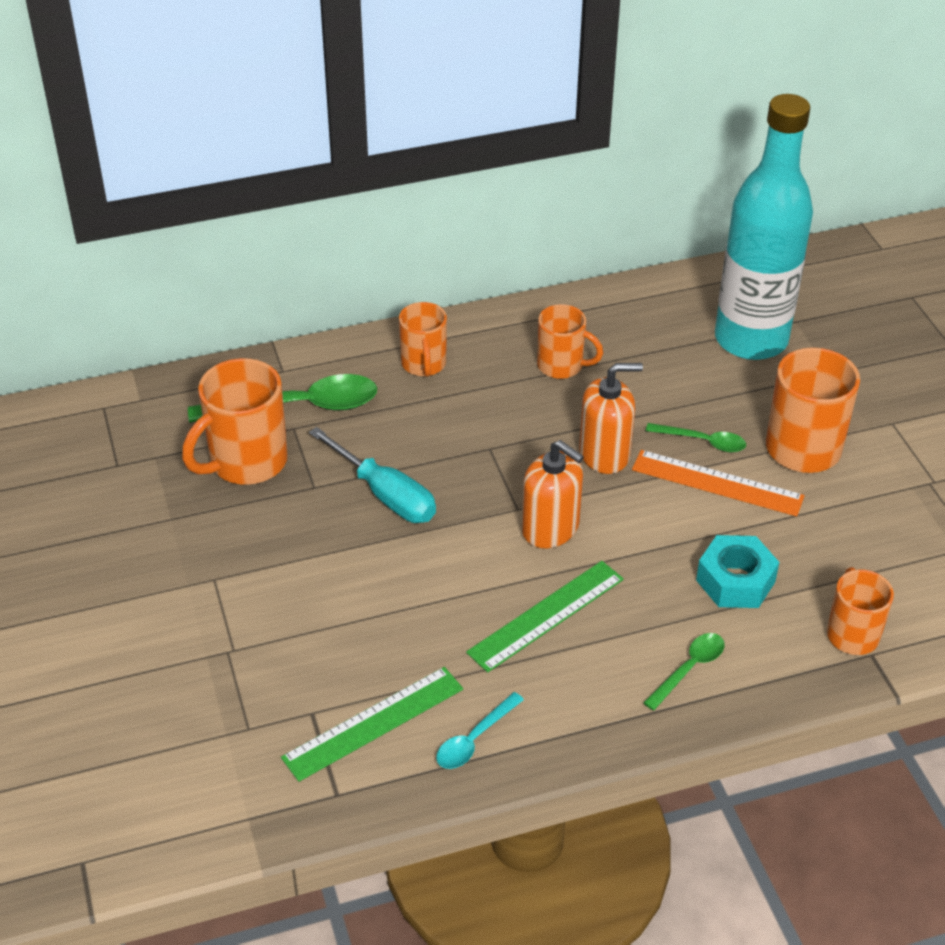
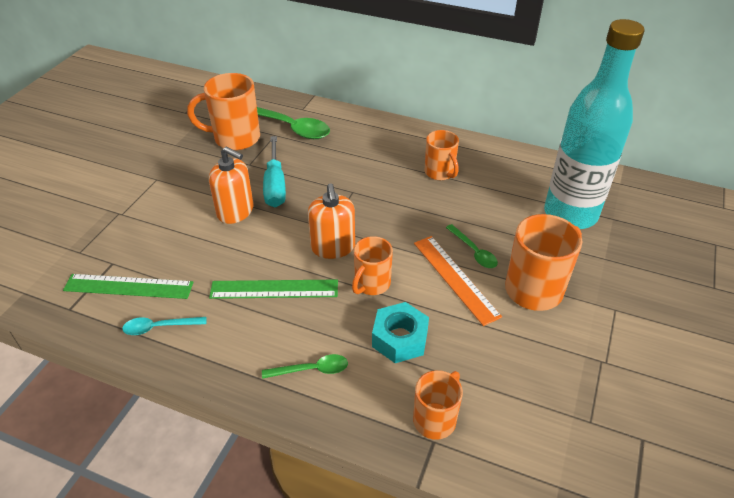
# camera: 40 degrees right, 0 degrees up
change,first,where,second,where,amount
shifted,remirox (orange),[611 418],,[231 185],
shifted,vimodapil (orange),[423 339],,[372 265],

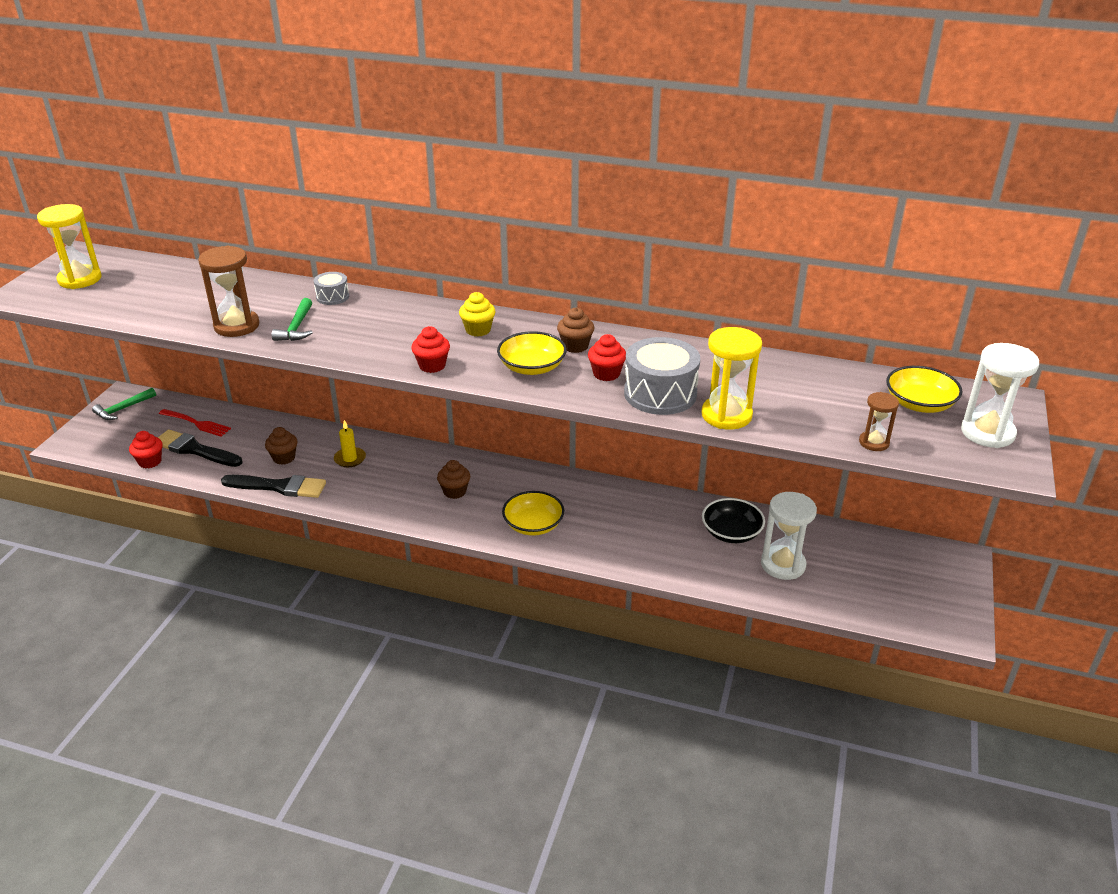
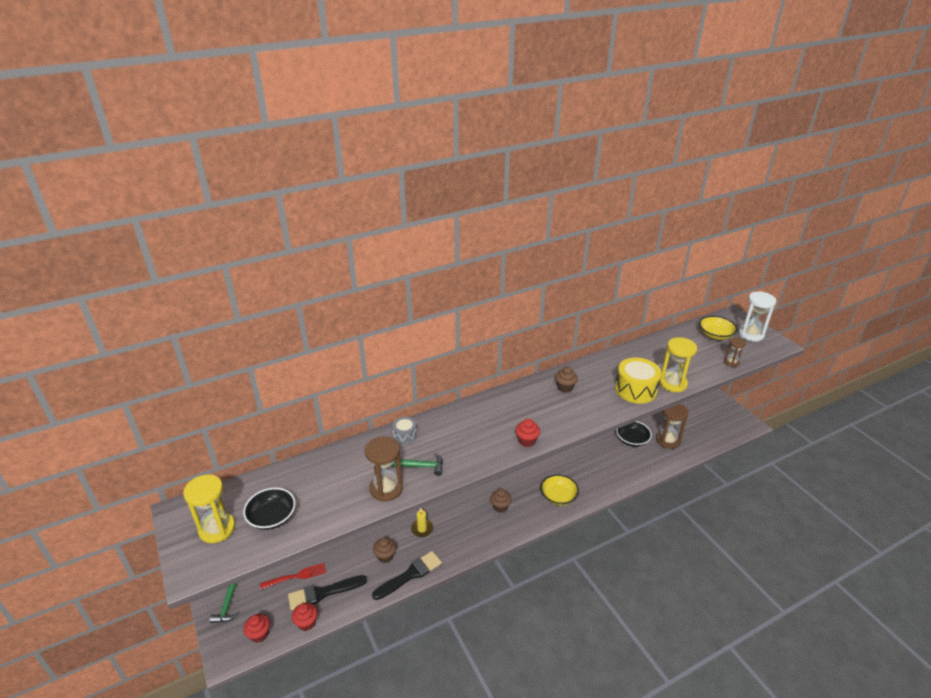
# camera: 45 degrees left, 0 degrees up
change,first,where,second,where,amount
new,,,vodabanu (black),[269 509],
shifted,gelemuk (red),[607 357],,[256 628],
rotated,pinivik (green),[292 319],,[417 464],45 degrees counterclockwise
repainted,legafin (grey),[662 376],legafin (yellow),[638 381],
repainted,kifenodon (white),[789 536],kifenodon (brown),[672 426],
gone,gelemuk (yellow),[477 314],,,
gone,vodabanu (yellow),[532 353],,,

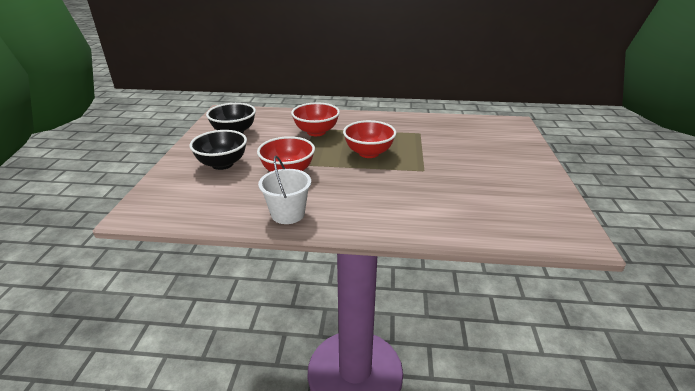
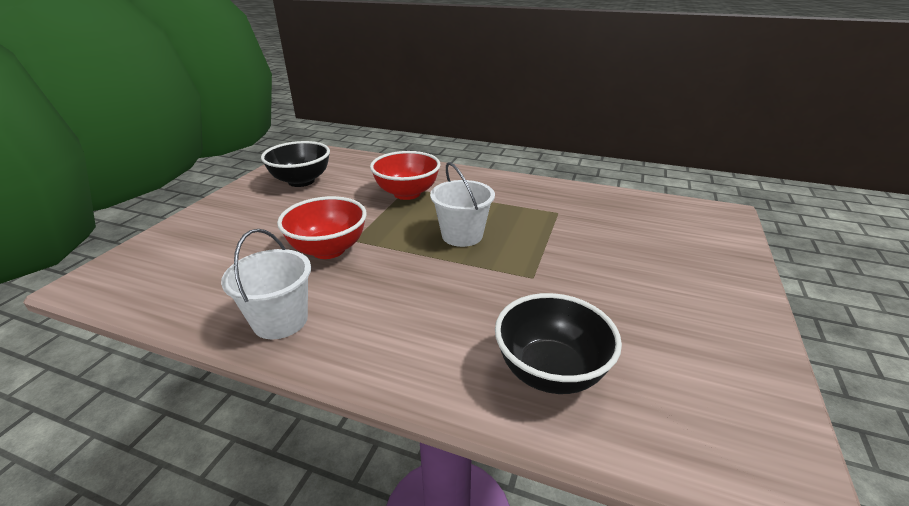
# camera: 15 degrees right, 0 degrees up
change,first,where,second,where,amount
swapped,vodabanu (red),[369 139],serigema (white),[462 204],
shifted,vodabanu (black),[218 150],,[558 343],

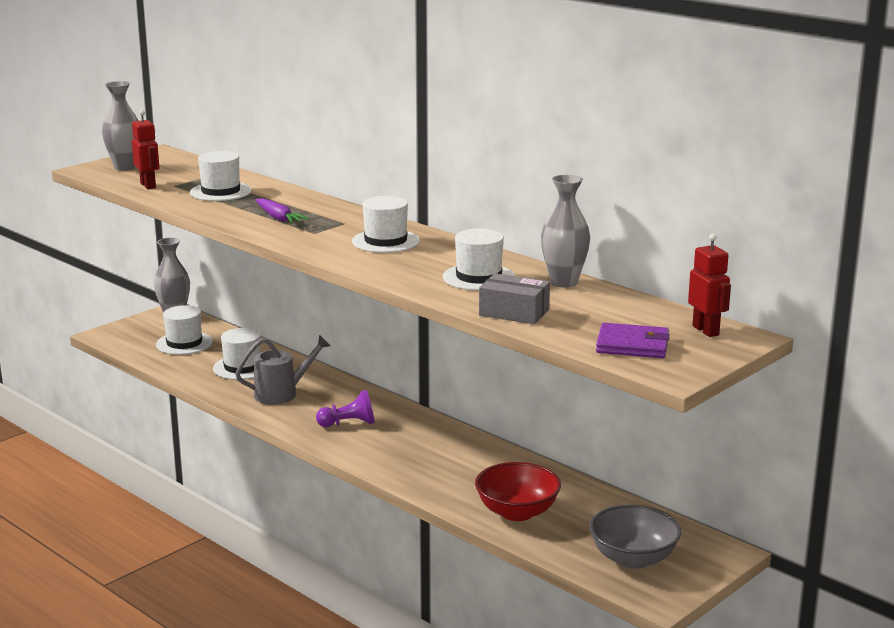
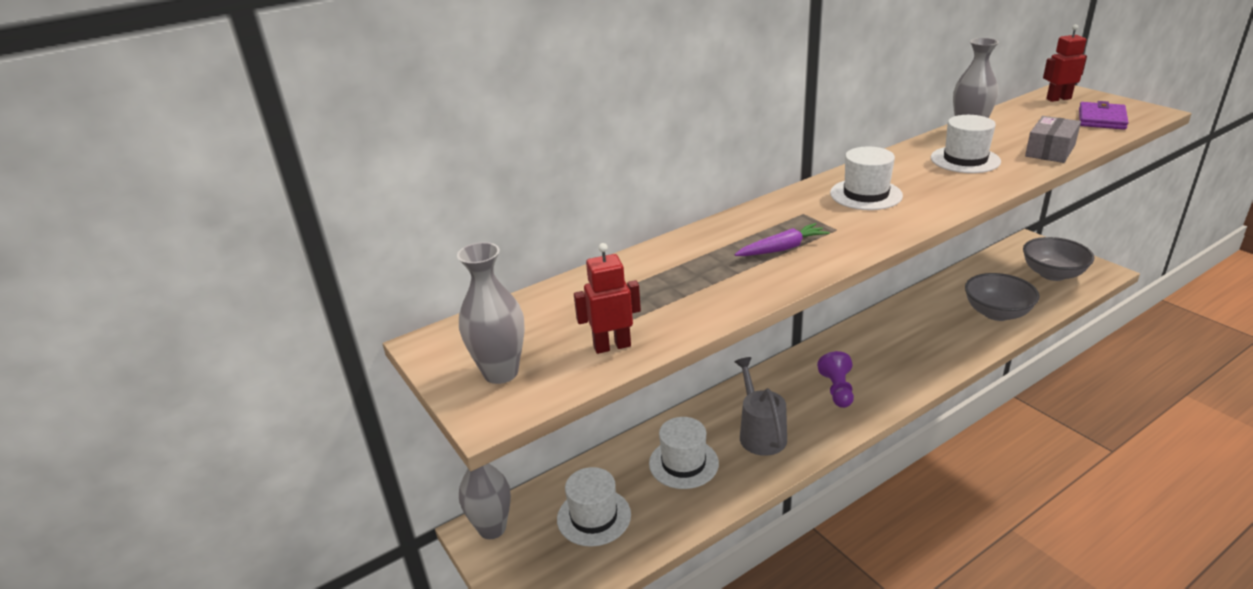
# camera: 75 degrees left, 10 degrees up
change,first,where,second,where,amount
repainted,vodabanu (red),[518 491],vodabanu (grey),[1002 297],
gone,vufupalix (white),[221 176],,,

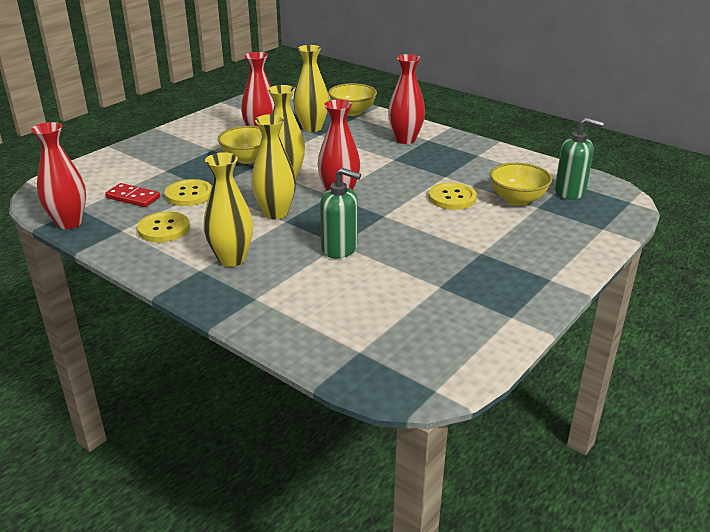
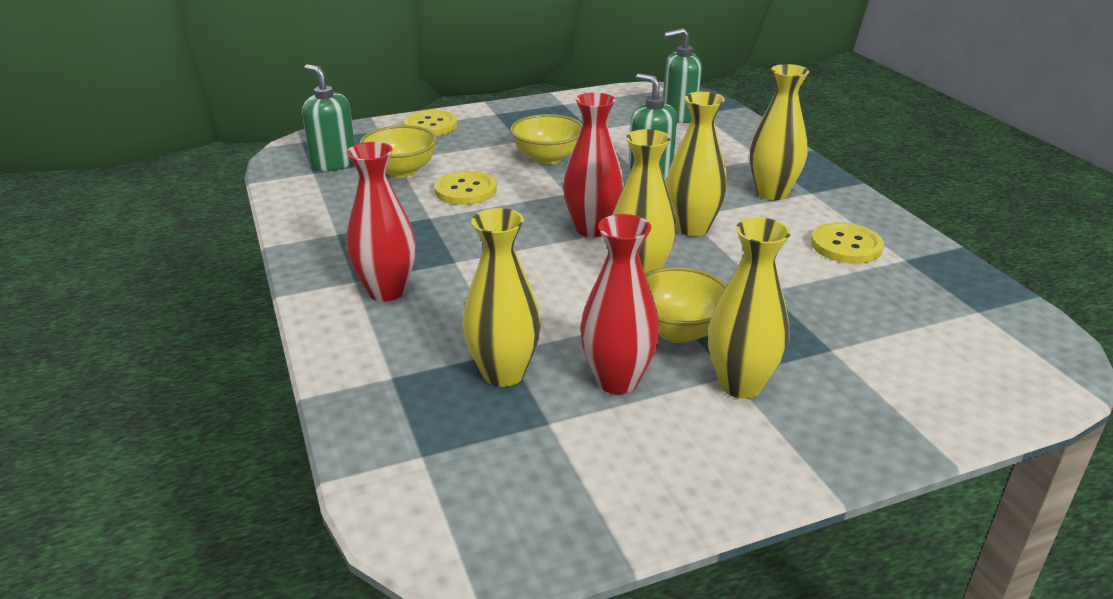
# camera: 150 degrees left, 0 degrees up
change,first,where,second,where,amount
shifted,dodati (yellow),[188 192],,[431 123],
shifted,vodabanu (yellow),[352 99],,[546 139],
new,,,remirox (green),[682 75],
new,,,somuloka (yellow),[749 308],
gone,somuloka (red),[58 175],,,
gone,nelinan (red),[132 195],,,

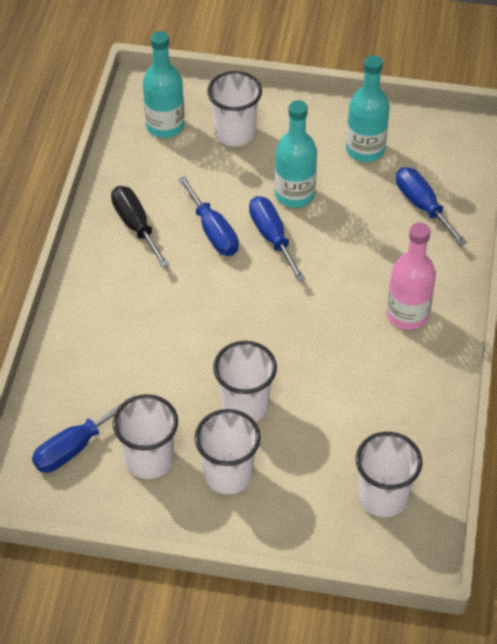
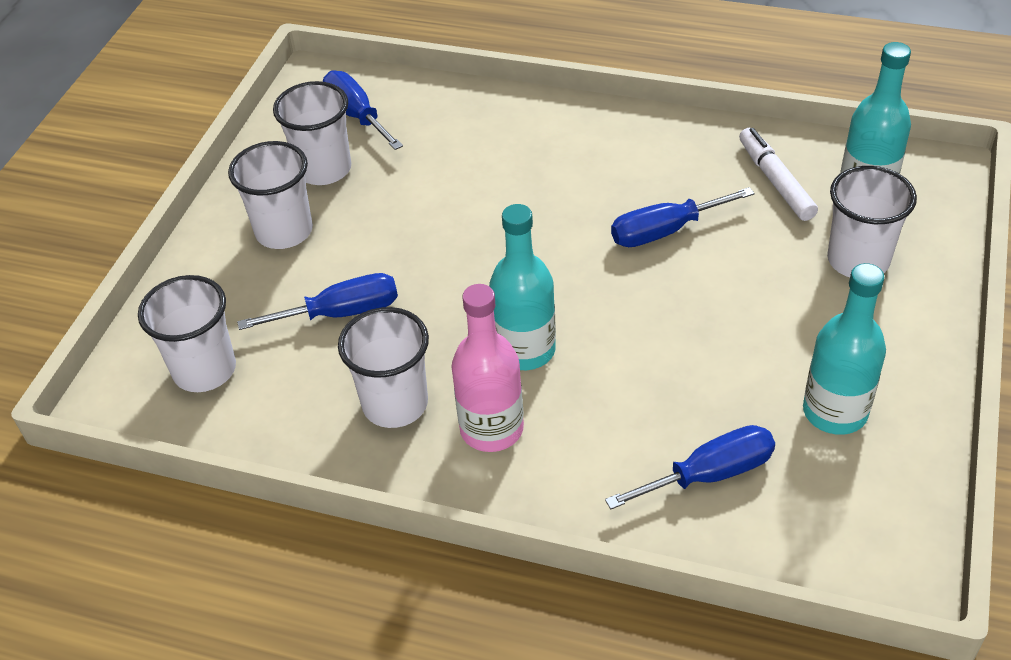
# camera: 100 degrees right, 5 degrees down
change,first,where,second,where,amount
shifted,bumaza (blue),[277 239],,[317 301],
shifted,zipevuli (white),[245 381],,[383 367],
shifted,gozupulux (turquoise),[296 154],,[522 287],
new,,,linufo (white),[778 174],
gone,bumaza (black),[140 227],,,

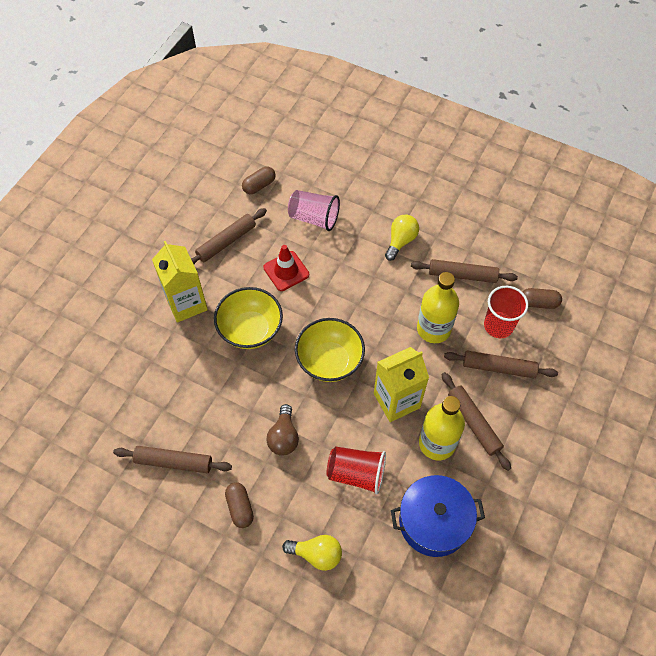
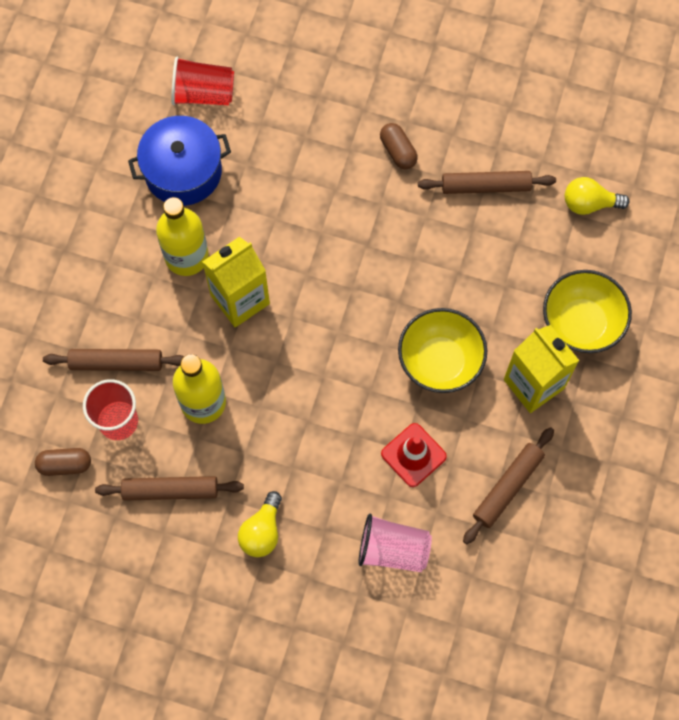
# camera: 170 degrees right, 10 degrees up
change,first,where,second,where,amount
shifted,zipevuli (red),[356 470],,[202 81],
shifted,vodabanu (yellow),[330 350],,[587 311],
shifted,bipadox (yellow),[312 553],,[597 196],
gone,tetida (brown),[259 180],,,
gone,bipadox (brown),[282 430],,,
gone,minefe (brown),[476 421],,,

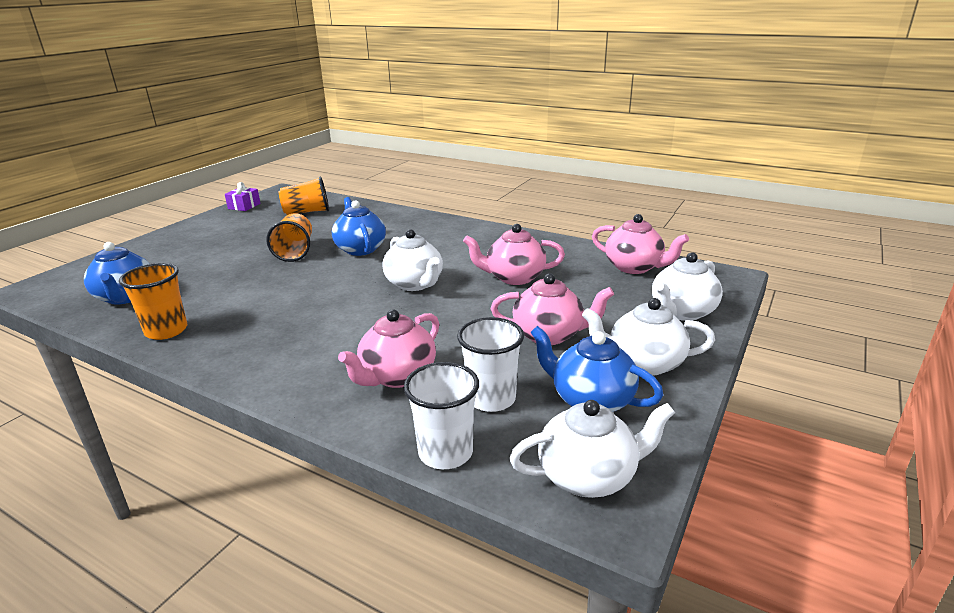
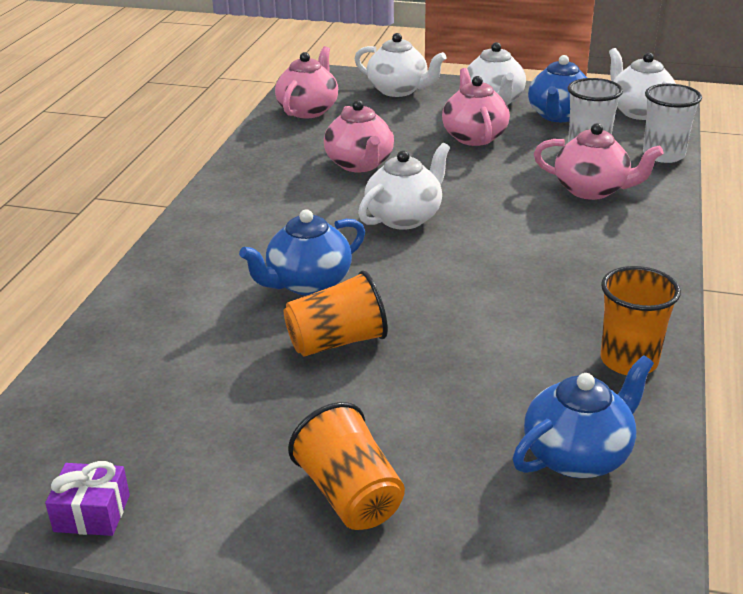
# camera: 105 degrees left, 5 degrees up
change,first,where,second,where,amount
shifted,zipevuli (orange),[304 195],,[346 466],

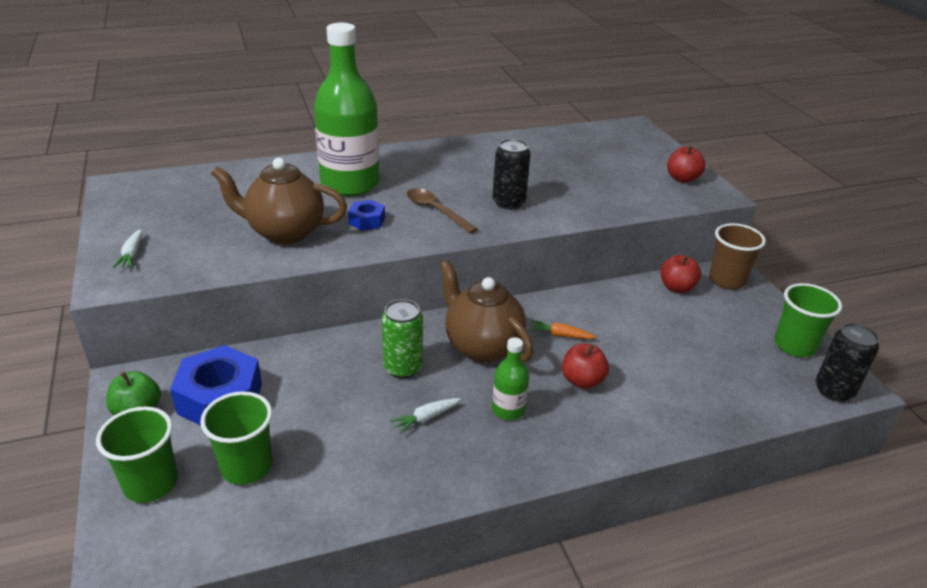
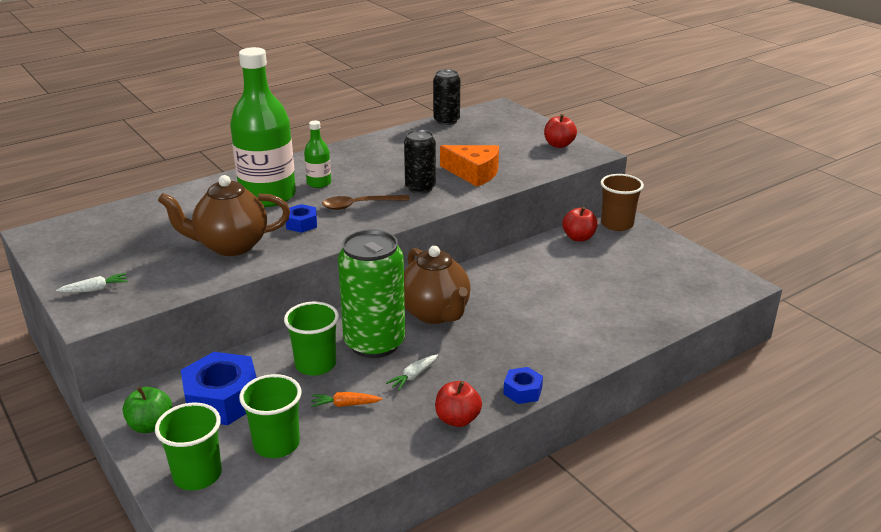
# camera: 15 degrees left, 5 degrees down
change,first,where,second,where,amount
rotated,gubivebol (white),[127 248],,[92 283],90 degrees counterclockwise
shifted,zipevuli (green),[808 320],,[311 339],
shifted,gozupulux (green),[510 378],,[317 154],
shifted,gubivebol (orange),[562 329],,[346 399],
rotated,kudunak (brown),[442 211],,[366 202],45 degrees counterclockwise
scaled,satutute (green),[402 339],,[371 293],x1.73
rotated,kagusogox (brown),[487 311],,[437 285],150 degrees counterclockwise
shifted,satutute (black),[847 362],,[446 97],
shifted,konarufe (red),[585 366],,[458 404],
new,,,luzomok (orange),[469 166],
new,,,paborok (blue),[523 385],

